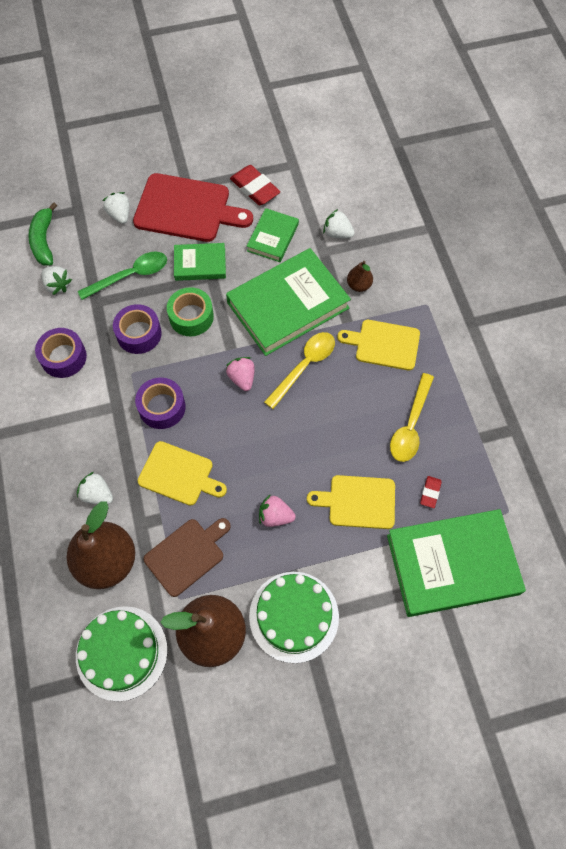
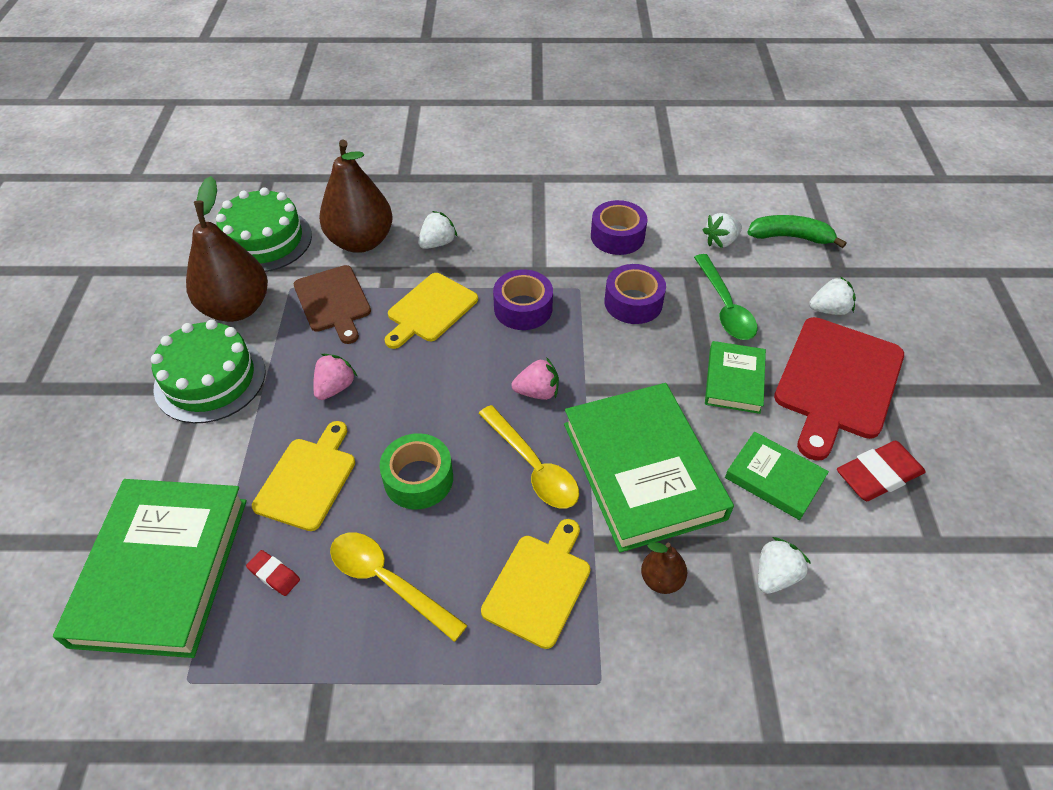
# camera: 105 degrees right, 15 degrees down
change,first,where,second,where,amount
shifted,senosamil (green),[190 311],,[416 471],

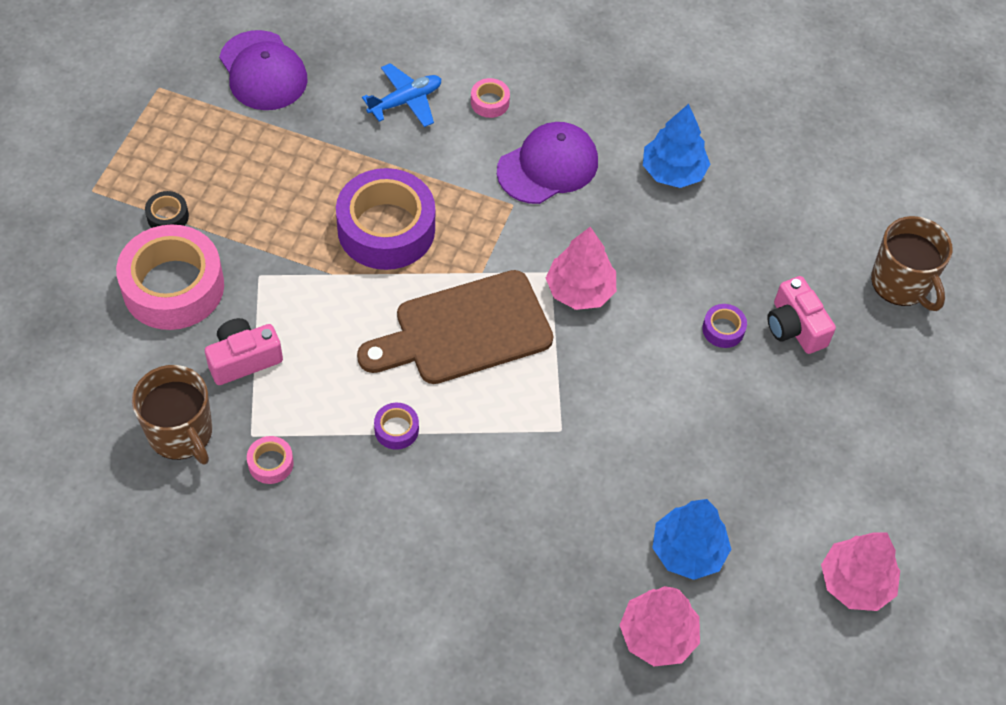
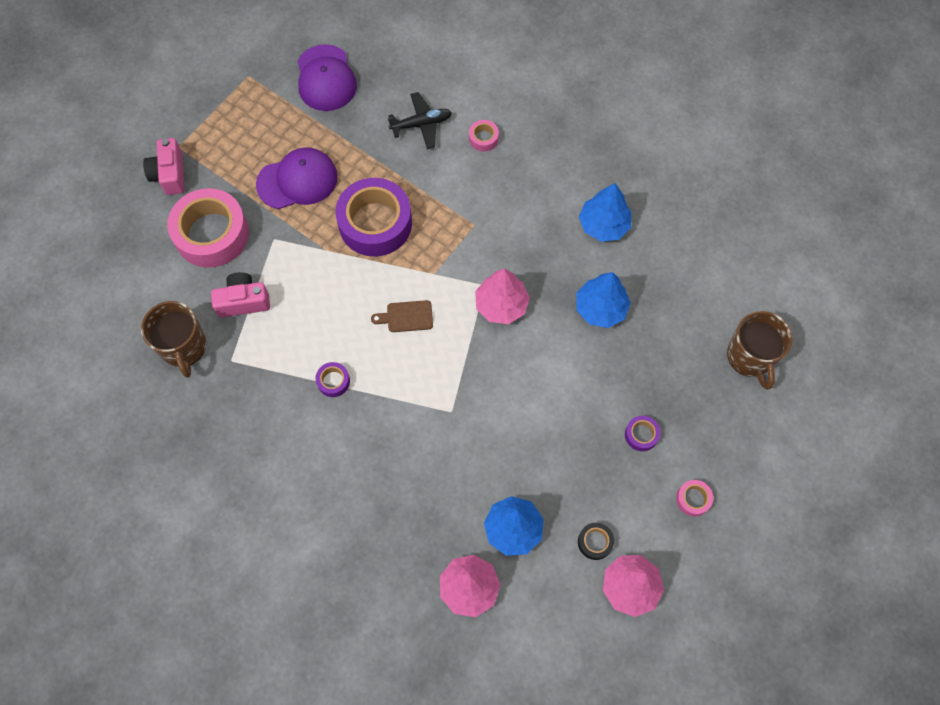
# camera: 20 degrees right, 10 degrees up
change,first,where,second,where,amount
shifted,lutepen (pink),[801 315],,[164 166],
shifted,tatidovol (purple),[547 163],,[297 178],
scaled,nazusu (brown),[455 327],,[402 316],x0.43
repainted,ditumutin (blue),[401 95],ditumutin (black),[420 120],
new,,,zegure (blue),[603 300],
shifted,senosamil (black),[167 209],,[596 541],
shifted,senosamil (purple),[724 326],,[642 433],
shifted,senosamil (pink),[270 460],,[694 498],

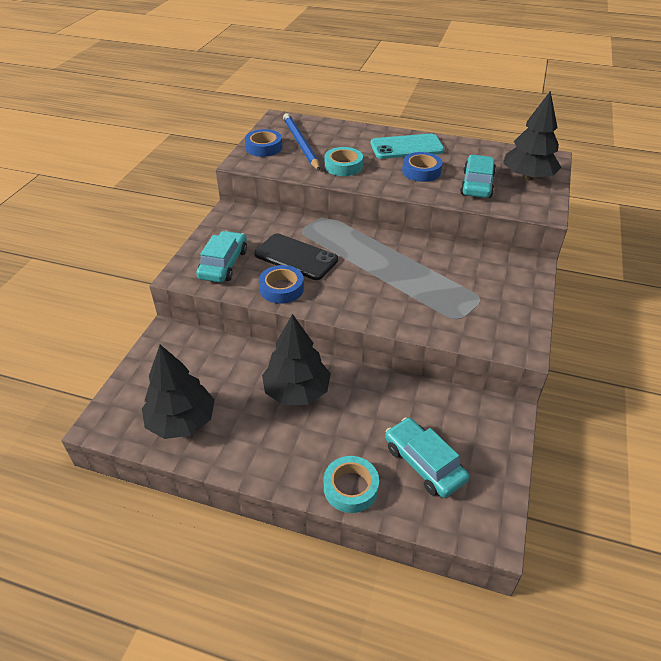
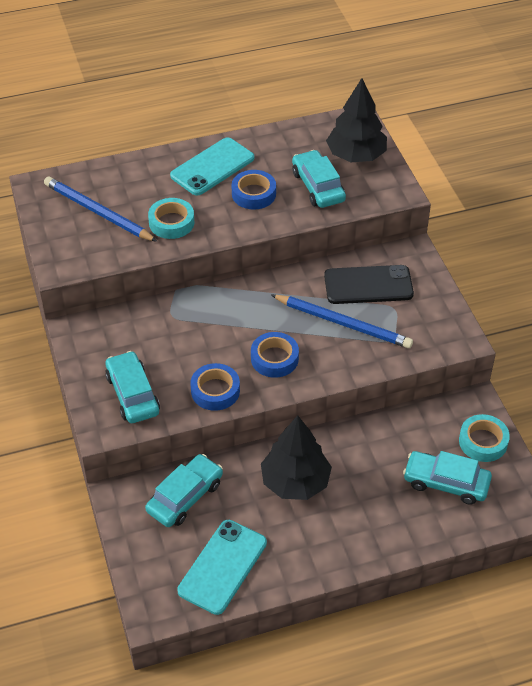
# camera: 35 degrees left, 5 degrees up
change,first,where,second,where,amount
new,,,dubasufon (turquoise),[184 490],
swapped,zegure (black),[178 392],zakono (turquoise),[222 567],
shifted,senosamil (blue),[263 143],,[275 355],
new,,,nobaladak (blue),[342 321],
shifted,zakono (black),[296 256],,[369 284],
shifted,senosamil (turquoise),[351 484],,[484 438],

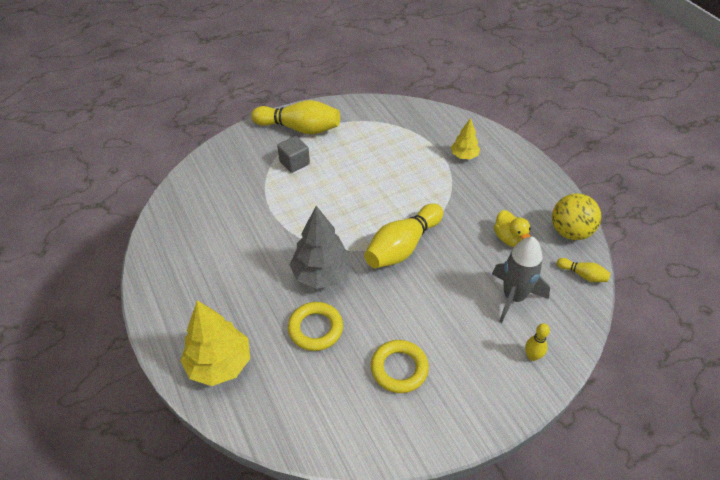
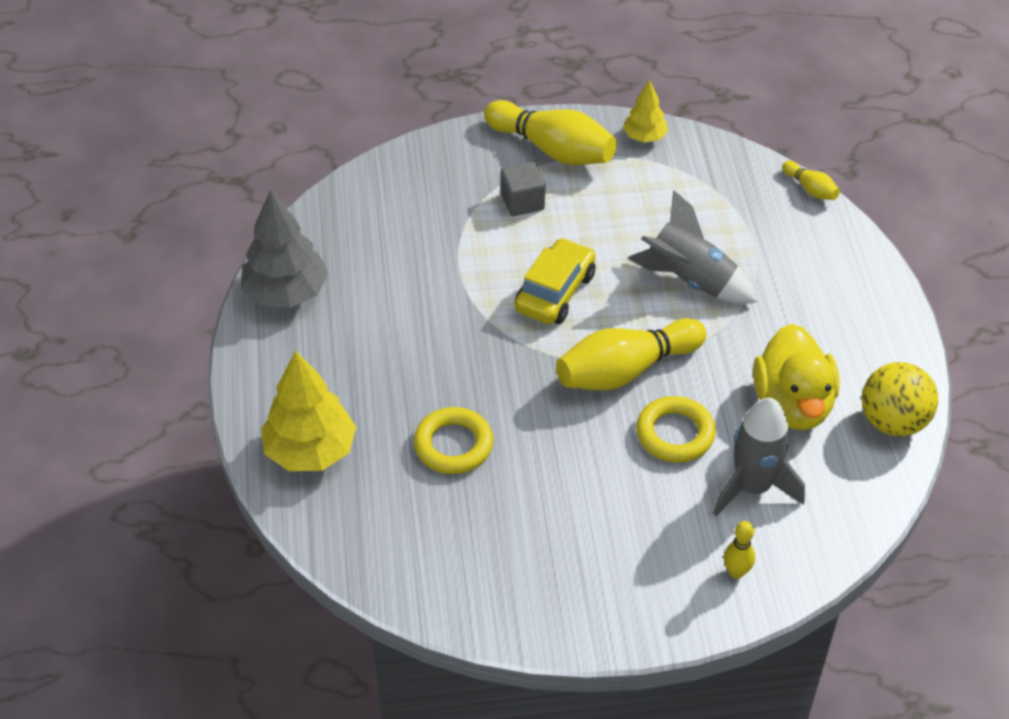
# camera: 20 degrees right, 0 degrees up
change,first,where,second,where,amount
shifted,zegure (grey),[320 247],,[284 248],
new,,,dubasufon (yellow),[555 281],
shifted,zegure (yellow),[465 138],,[645 111],
new,,,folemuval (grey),[692 246],
shifted,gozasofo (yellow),[400 366],,[676 429],
scaled,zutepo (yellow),[512 228],,[796 377],x1.72
shifted,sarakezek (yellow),[584 270],,[811 180],

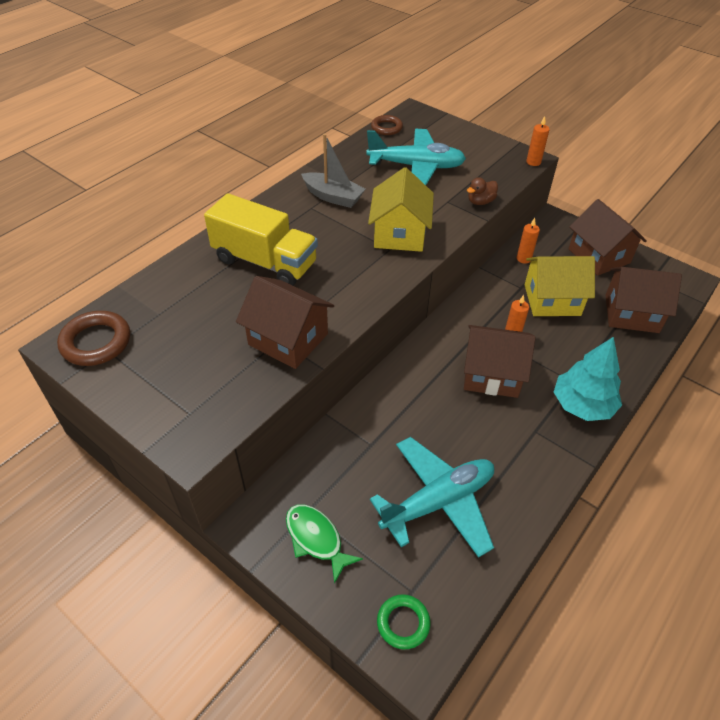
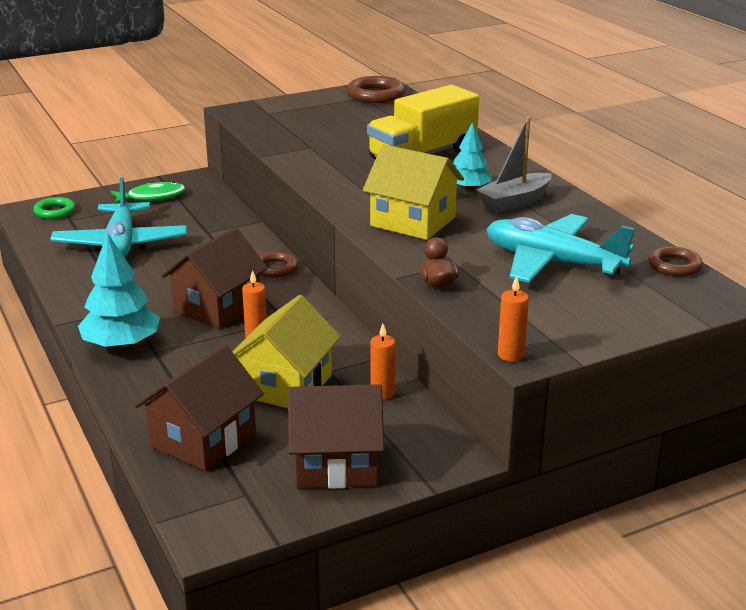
# camera: 115 degrees right, 20 degrees down
change,first,where,second,where,amount
new,,,gozasofo (brown),[278 265],
new,,,zegure (turquoise),[472 156],
rotated,ditumutin (turquoise),[416 157],,[560 248],90 degrees clockwise
gone,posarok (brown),[285 322],,,

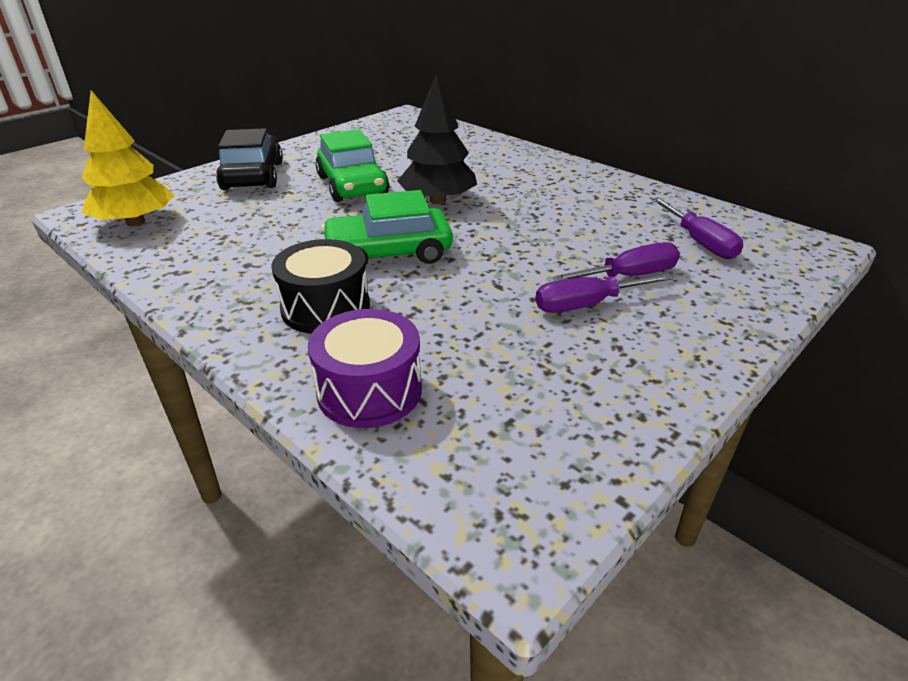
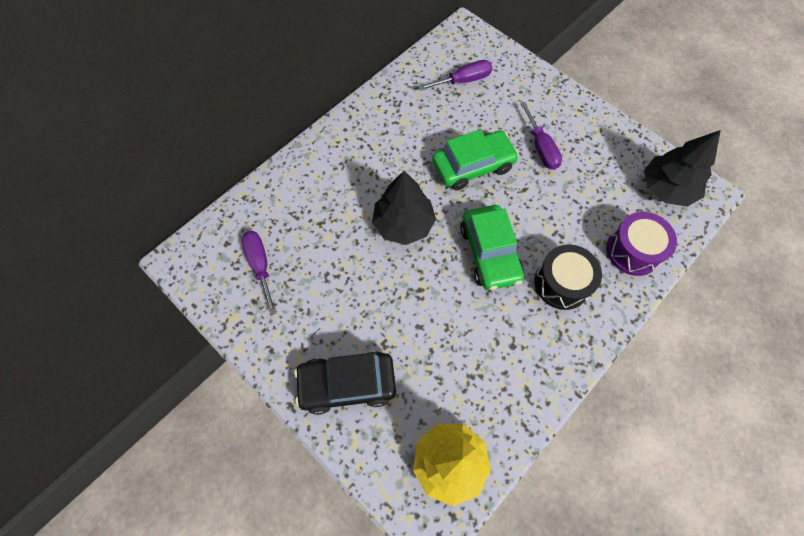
# camera: 90 degrees left, 30 degrees up
change,first,where,second,where,amount
shifted,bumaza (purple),[616 261],,[259 273],
shifted,dubasufon (green),[352 165],,[475 160],
new,,,zegure (black),[682 168],

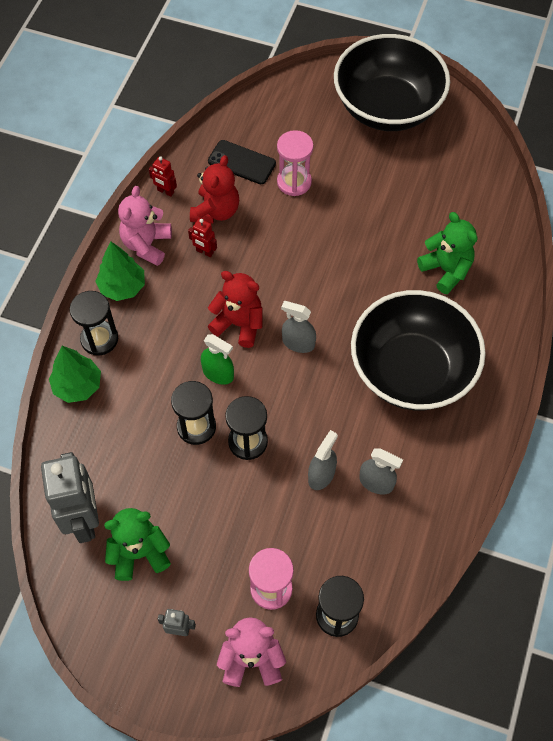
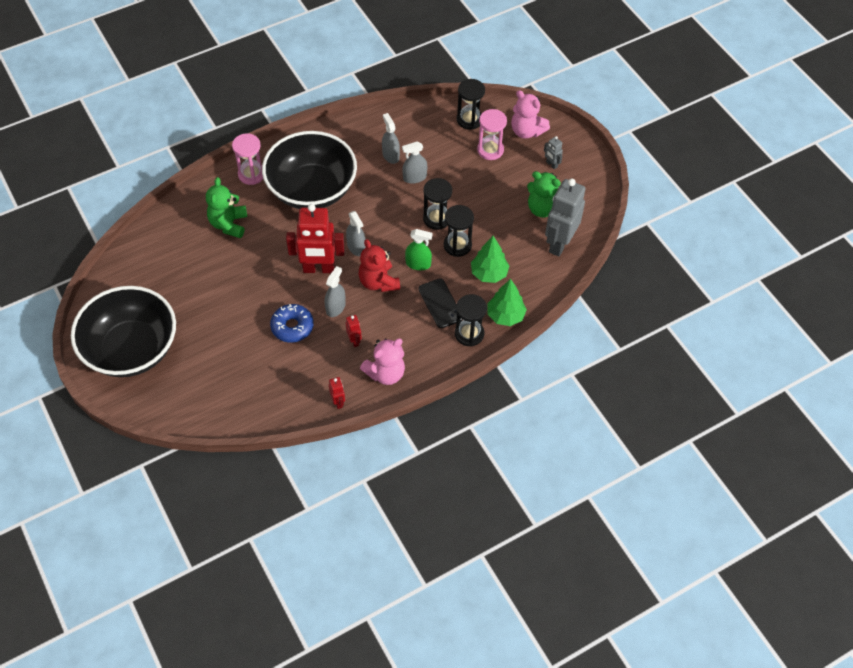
# camera: 140 degrees left, 5 degrees down
change,first,where,second,where,amount
shifted,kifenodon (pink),[295 163],,[247 159],
new,,,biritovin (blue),[292 323],
new,,,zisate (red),[315 238],
new,,,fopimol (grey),[335 291],
rotated,fopimol (green),[217 359],,[419 249],120 degrees clockwise
shifted,zakono (black),[242 162],,[440 303],
shifted,zegure (green),[120 271],,[490 259],
gone,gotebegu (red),[214 189],,,

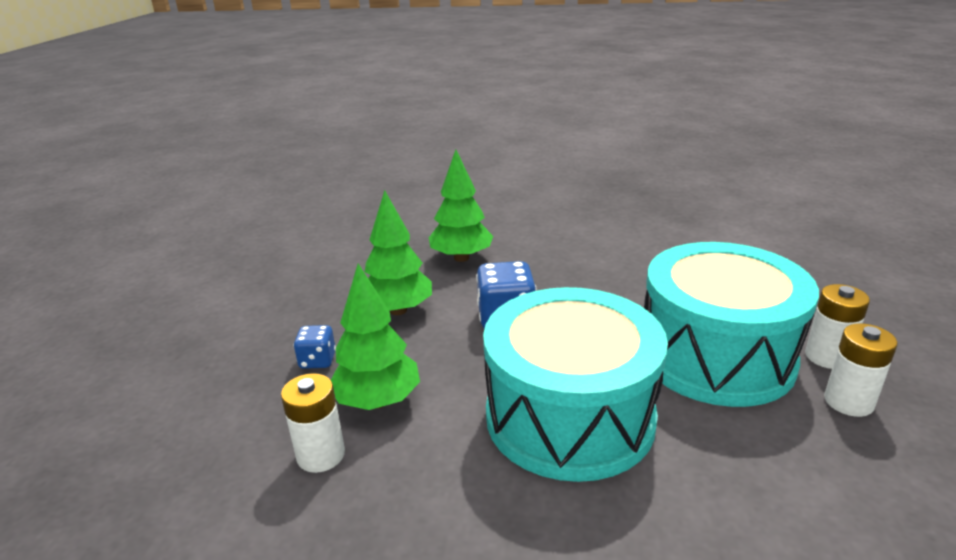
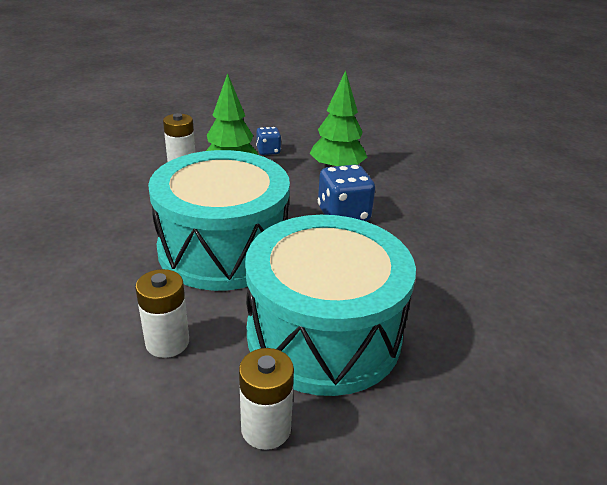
# camera: 75 degrees right, 5 degrees up
change,first,where,second,where,amount
shifted,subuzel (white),[837 326],,[162 313],
gone,zegure (green),[461 206],,,

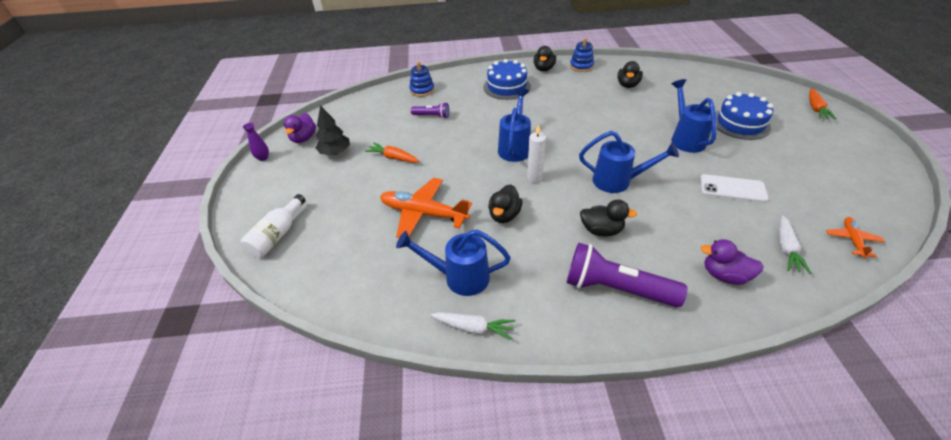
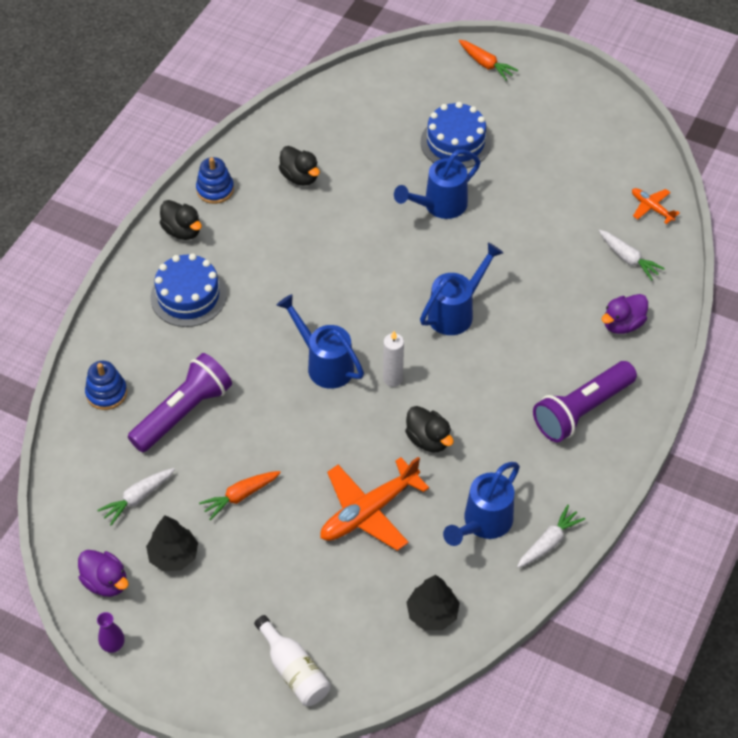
# camera: 60 degrees left, 10 degrees up
change,first,where,second,where,amount
new,,,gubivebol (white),[136 497],
scaled,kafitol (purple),[430 110],,[180 403],x1.93
rotated,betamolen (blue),[694 116],,[437 184],60 degrees counterclockwise
new,,,zegure (black),[433 602],
gone,zutepo (black),[608 218],,,
gone,zakono (white),[734 188],,,

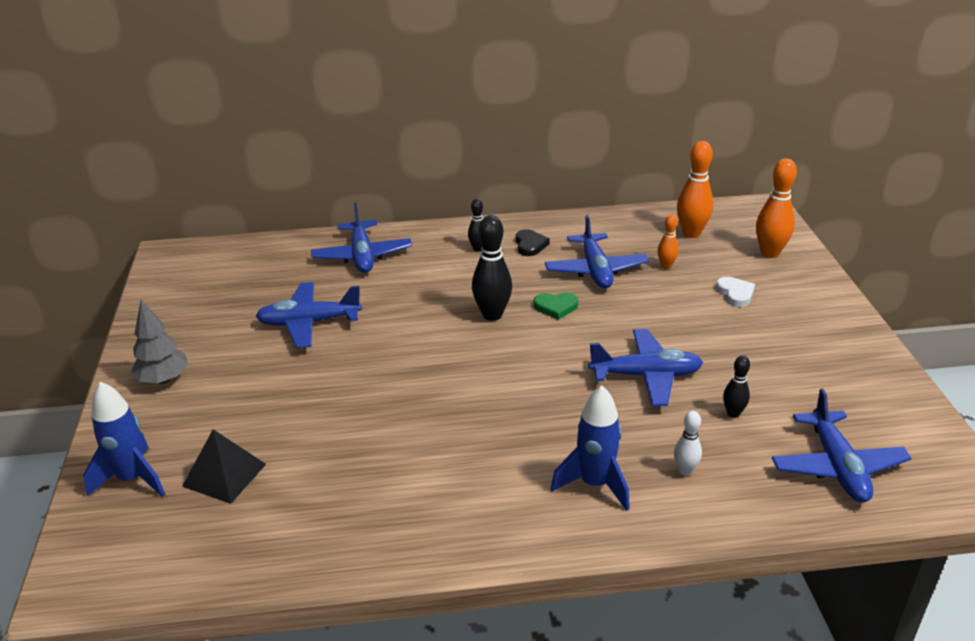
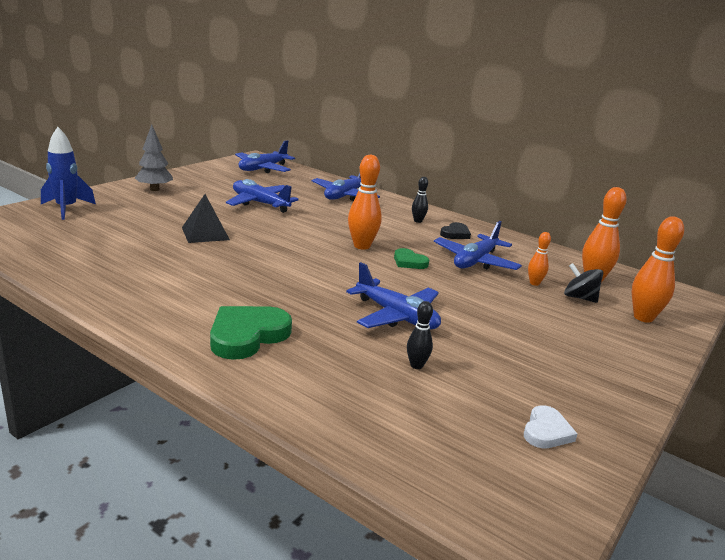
# camera: 40 degrees right, 10 degrees down
change,first,where,second,where,amount
shifted,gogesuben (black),[224 466],,[206 218],
swapped,folemuval (blue),[590 448],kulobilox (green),[251 333],
shifted,ditumutin (blue),[842 445],,[265 156],
repainted,sarakezek (black),[492 268],sarakezek (orange),[365 202],
shifted,kulobilox (white),[735 292],,[550 426],
new,,,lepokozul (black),[583 283],
gone,sarakezek (white),[688 443],,,

